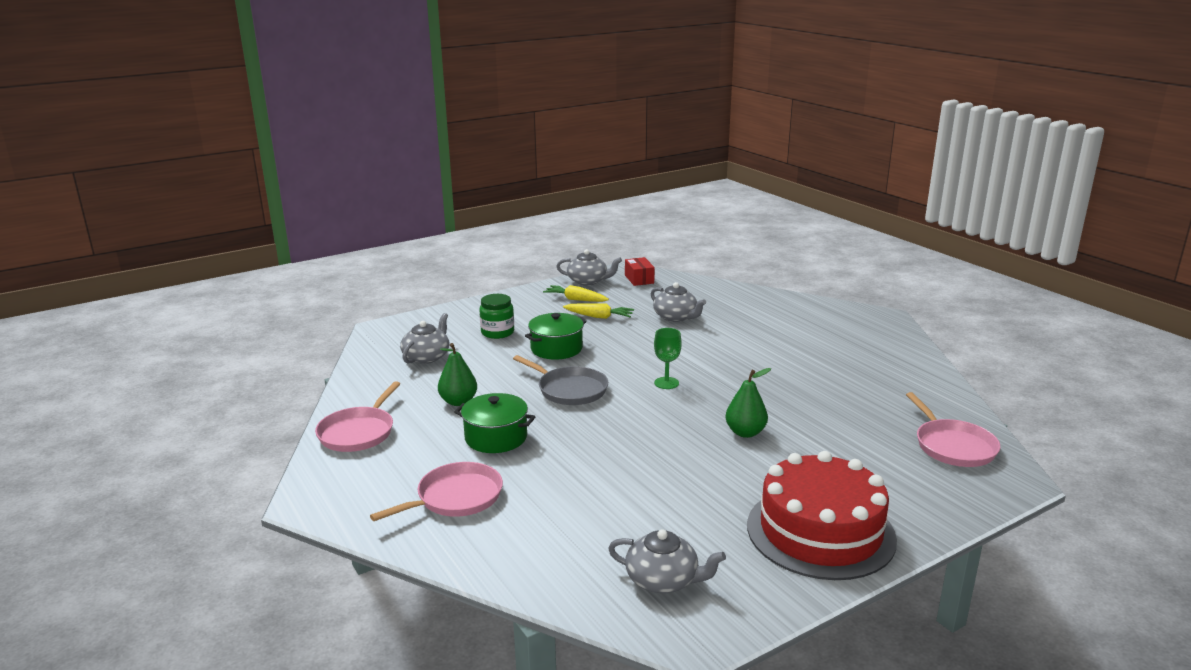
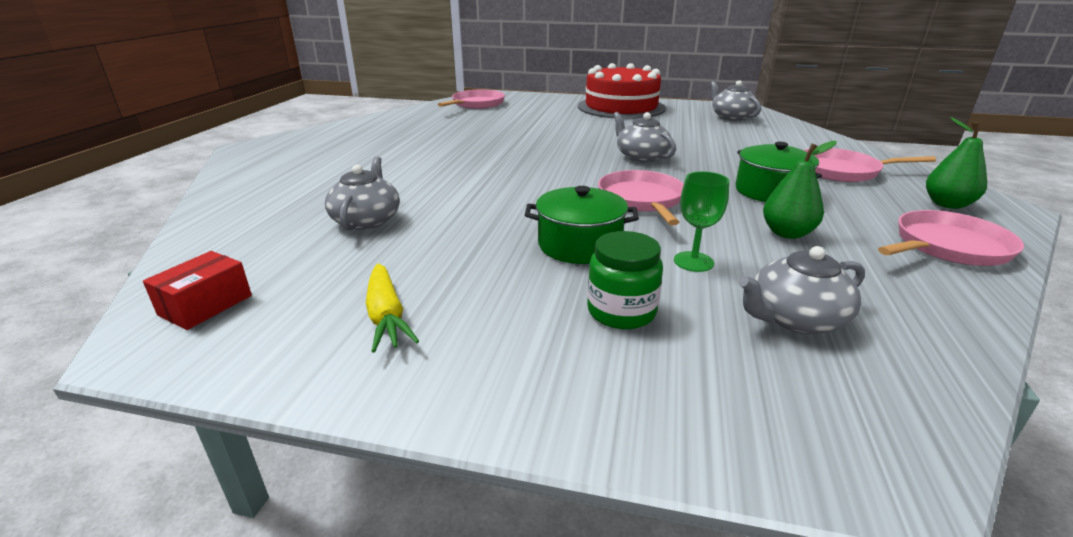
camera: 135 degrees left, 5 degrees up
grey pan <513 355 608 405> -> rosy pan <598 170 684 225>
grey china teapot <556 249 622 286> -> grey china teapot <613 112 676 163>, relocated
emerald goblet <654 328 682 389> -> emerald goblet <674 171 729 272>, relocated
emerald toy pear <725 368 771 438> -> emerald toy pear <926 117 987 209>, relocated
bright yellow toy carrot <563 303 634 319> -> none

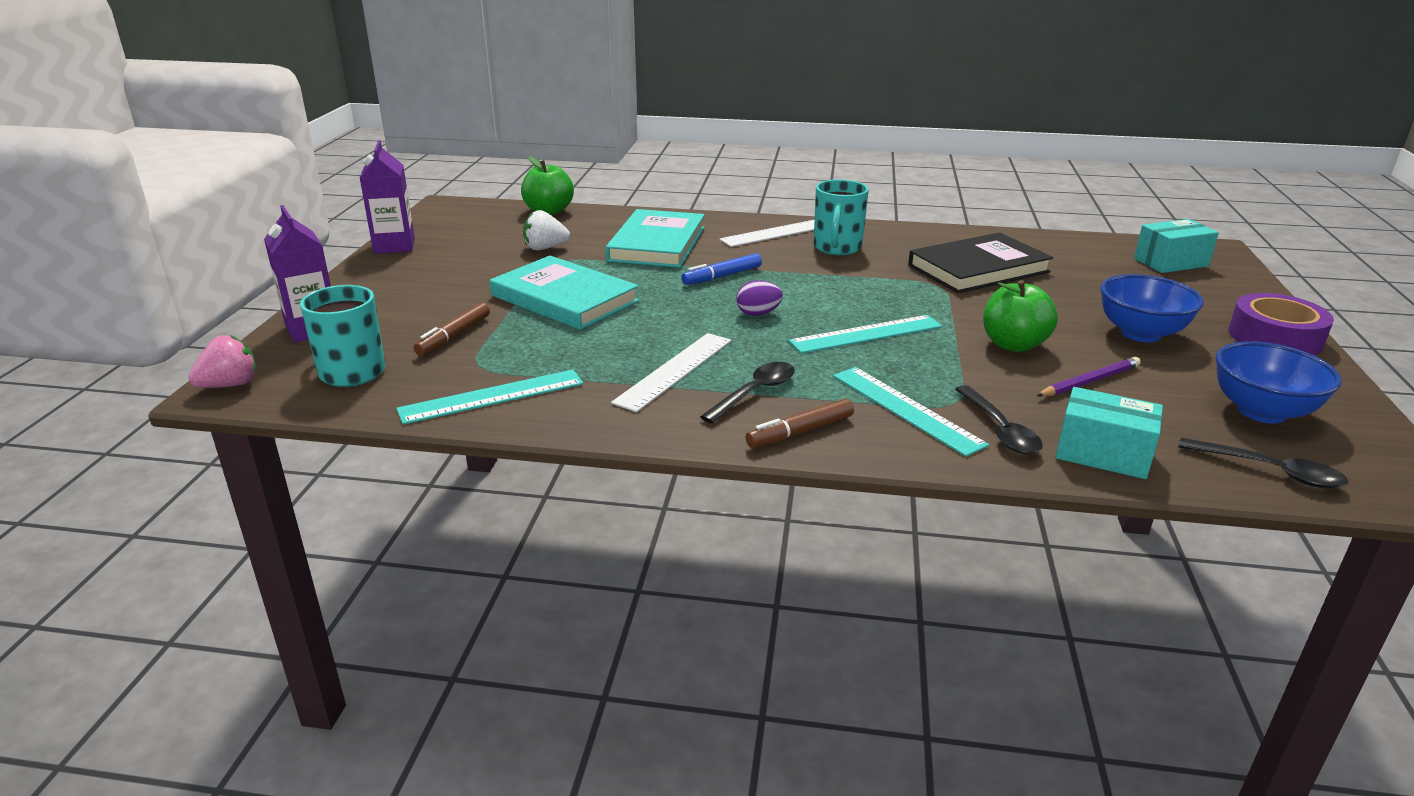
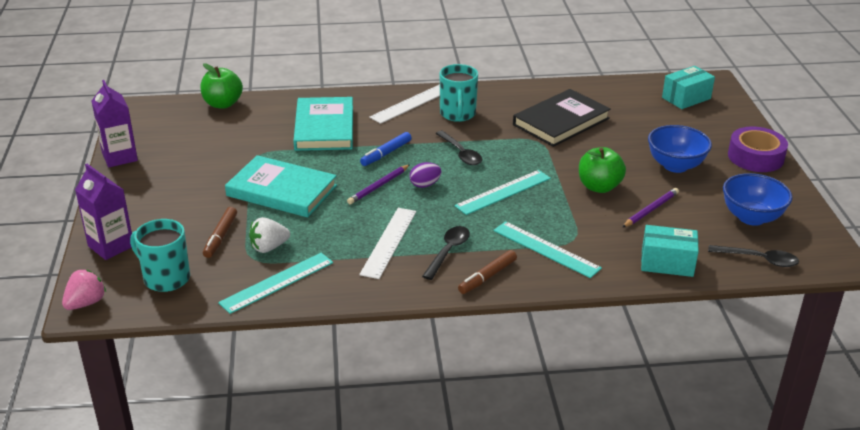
camera: 15 degrees left, 5 degrees up
pure white strawberry <523 210 570 250> -> pure white strawberry <249 217 290 253>, relocated
none -> violet lead pencil <347 164 410 204>
jet-black spoon <955 385 1043 454> -> jet-black spoon <435 131 482 165>, relocated

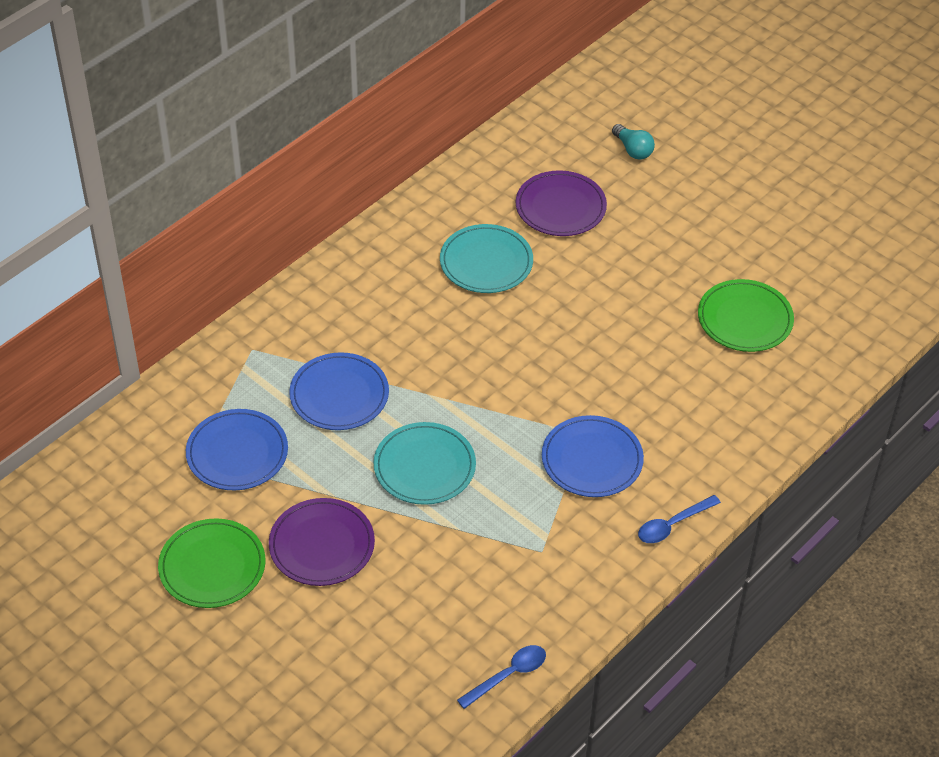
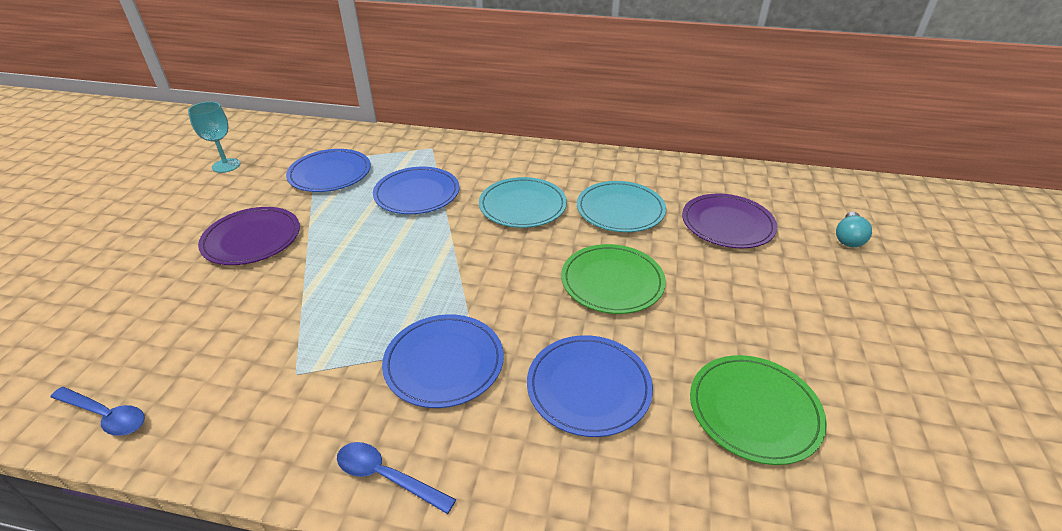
camera: 60 degrees right, 10 degrees down
none -> teal goblet <188 102 241 173>
teal flat dish <373 422 476 505> -> teal flat dish <479 177 567 228>, relocated
none -> cobalt flat dish <527 335 653 437>
emerald flat dish <158 518 265 608> -> emerald flat dish <561 244 666 314>, relocated

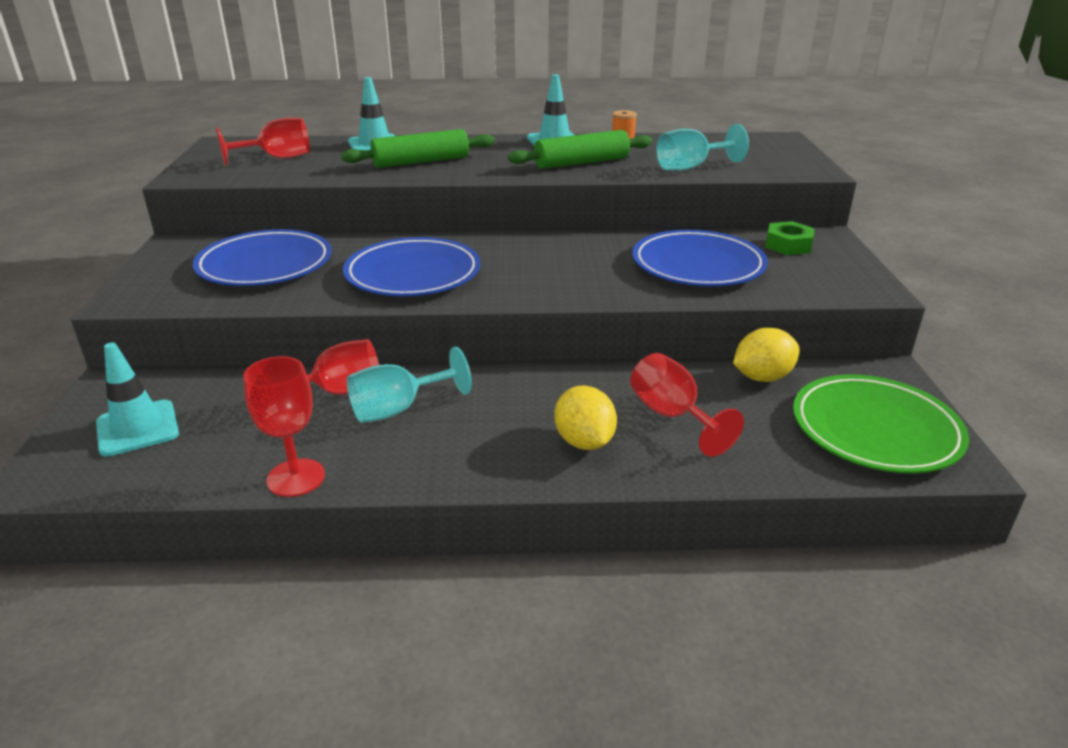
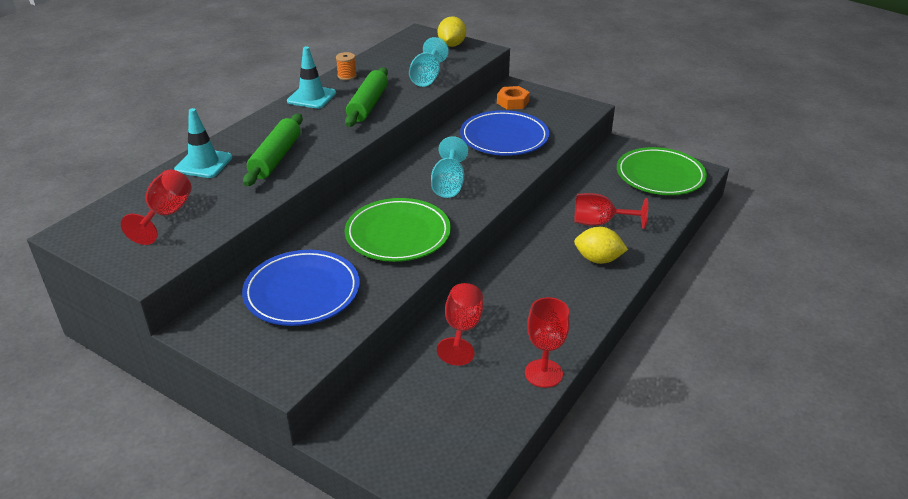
camera: 55 degrees left, 5 degrees up
cobalt flat dish <343 237 481 296> -> emerald flat dish <345 198 451 262>
teal goblet <347 347 472 423> -> teal goblet <431 136 468 198>, relocated
bright yellow citrus fruit <733 328 799 382> -> bright yellow citrus fruit <438 16 466 47>, relocated
emerald hexagon nut <765 221 814 255> -> bright orange hexagon nut <497 86 530 110>
teal safety cone <96 343 179 457> -> none

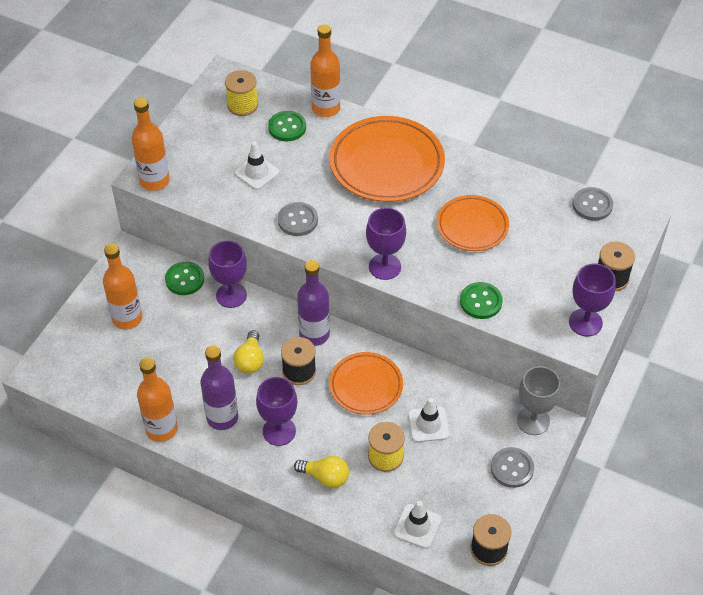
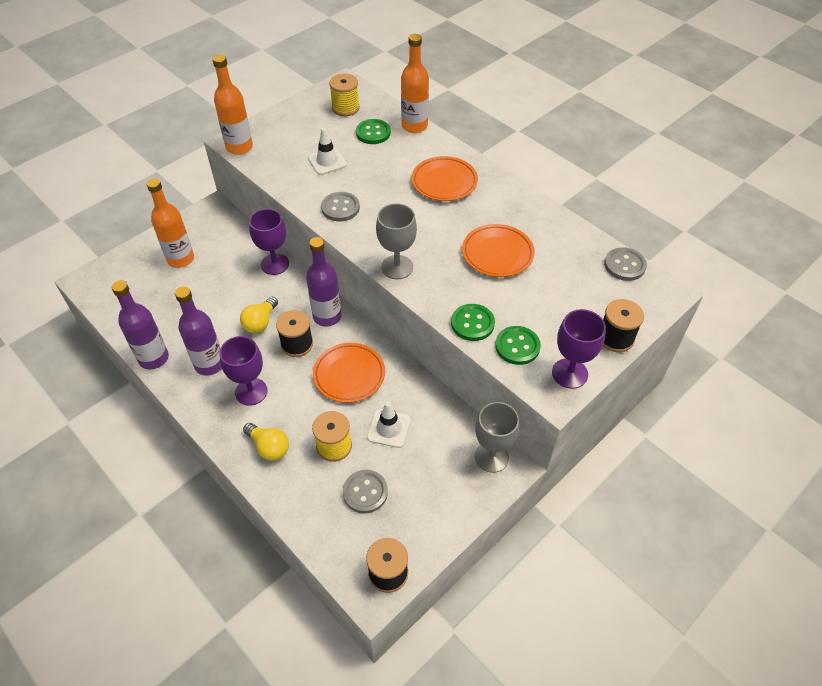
camera: 20 degrees right, 0 degrees up
bright orange drink bottle <137 358 178 442> -> violet drink bottle <112 280 169 369>
grey button <491 447 534 488> -> grey button <343 470 388 514>, relocated
violet goblet <366 208 406 280> -> grey goblet <376 203 417 279>
bright orange flat dish <329 116 445 202> -> bright orange flat dish <412 156 478 201>, x0.61
emerald button <165 262 204 295> -> emerald button <495 326 541 365>, relocated
pure white safety cone <393 501 442 549> -> none

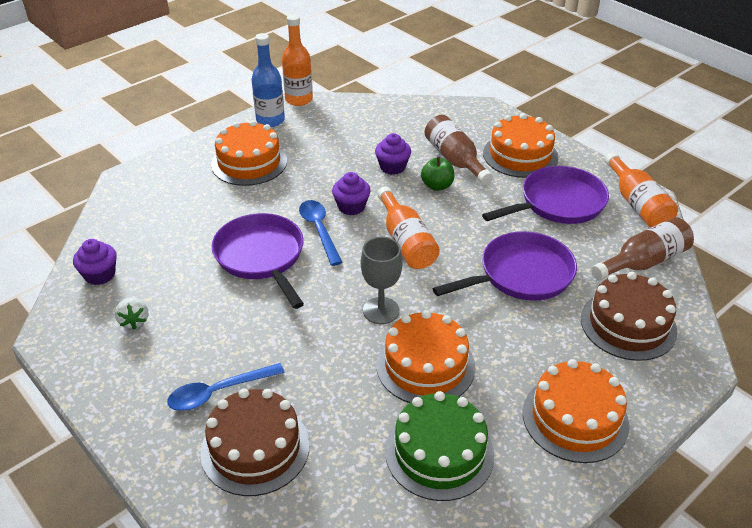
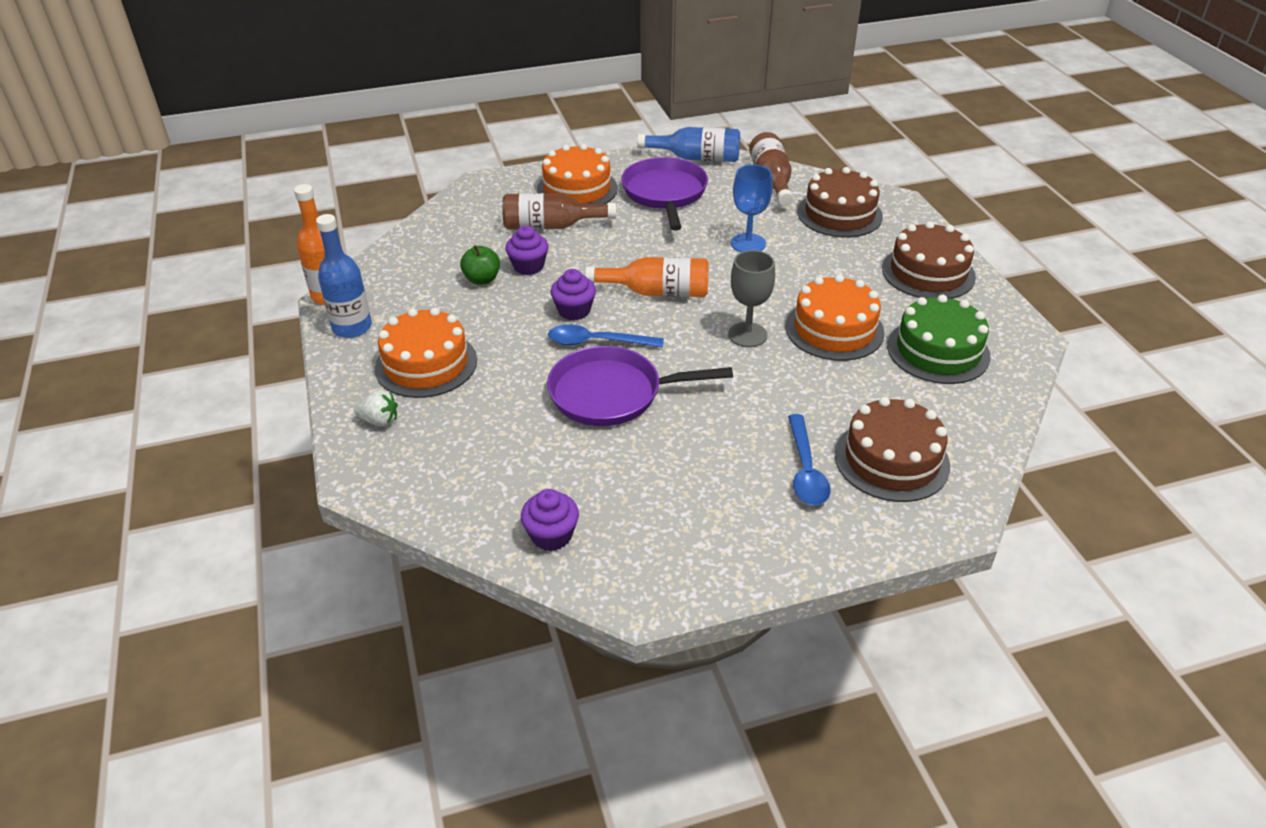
camera: 65 degrees left, 0 degrees up
pure white strawberry <115 297 148 329> -> pure white strawberry <354 389 397 427>, relocated
emerald apple <421 157 454 191> -> emerald apple <460 245 500 285>, relocated
bright orange drink bottle <605 152 678 228> -> cobalt drink bottle <637 127 740 162>
violet pan <433 231 577 301> -> cobalt goblet <731 165 773 252>
bright orange layer cake <523 359 629 463> -> dark brown layer cake <882 221 976 299>

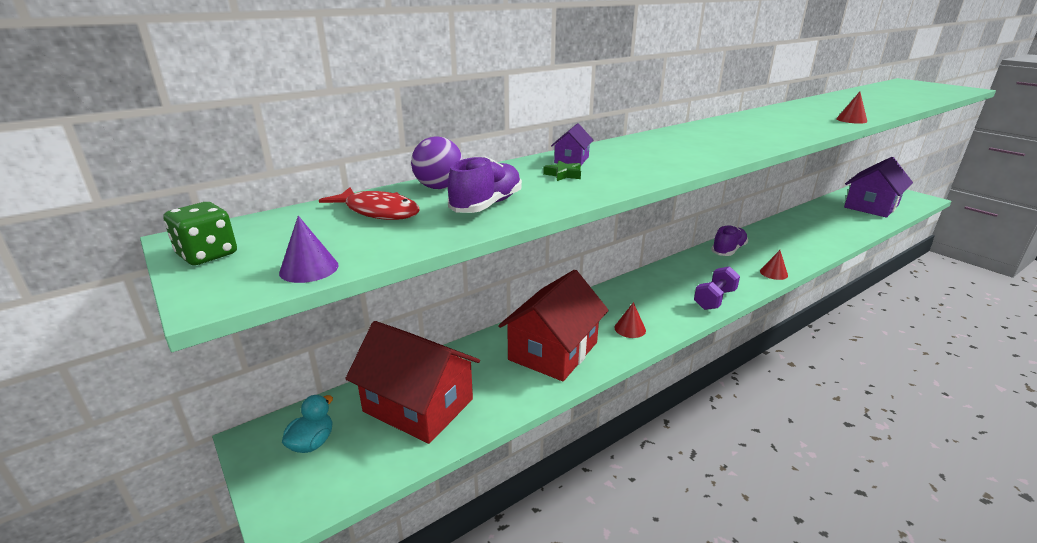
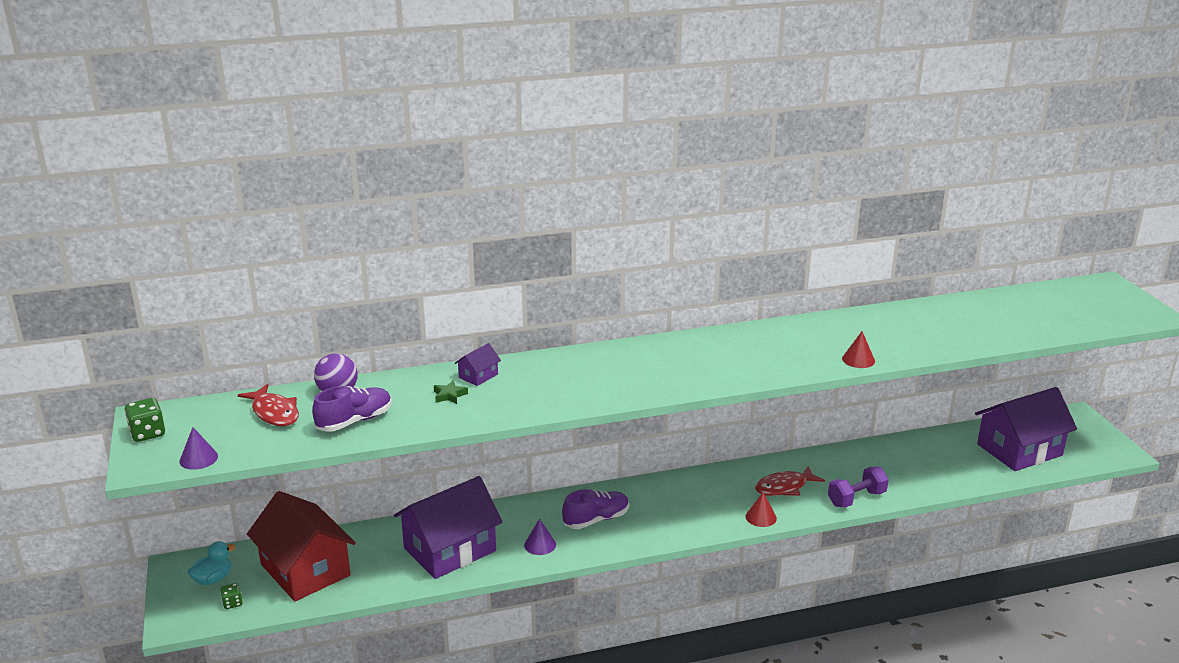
camera: 20 degrees right, 0 degrees up
none -> emerald die <220 583 243 609>
scarlet toy house <498 270 609 381> -> violet toy house <394 476 502 579>
scarlet cone <615 302 646 338> -> violet cone <524 519 556 555>
violet shoe <711 225 748 256> -> violet shoe <562 489 629 529>, relocated
none -> scarlet toy fish <755 466 825 496>
violet free weight <694 266 740 310> -> violet free weight <828 467 889 508>, relocated

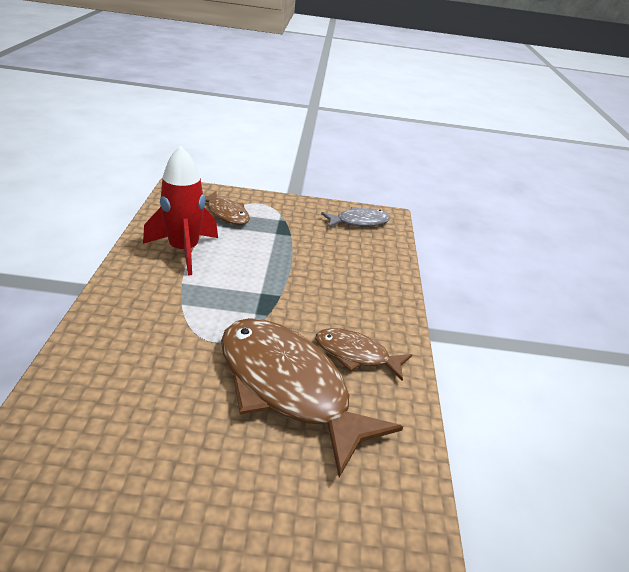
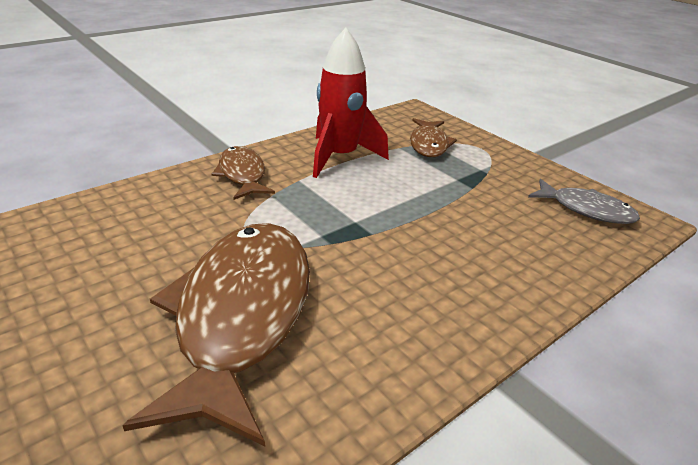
camera: 50 degrees right, 0 degrees up
dark brown toy fish <315 328 412 381> -> dark brown toy fish <211 146 275 200>, relocated

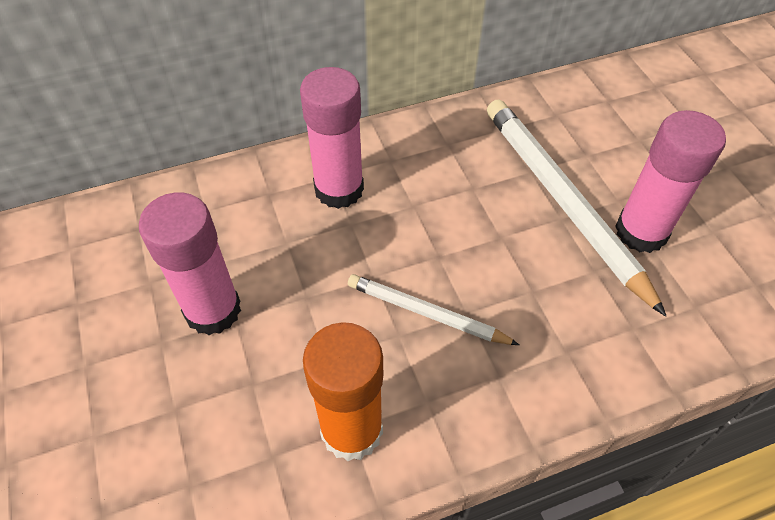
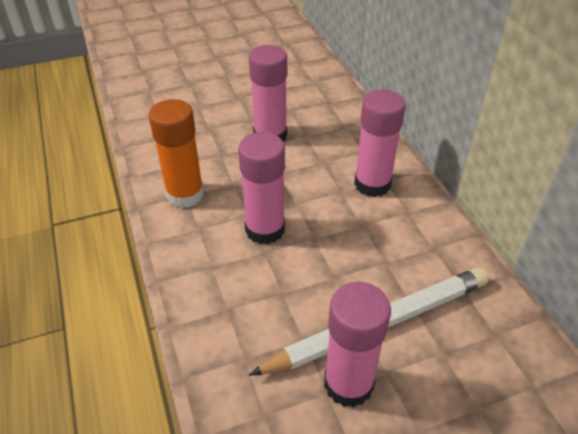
camera: 90 degrees right, 10 degrees down
pure white lead pencil <348 274 519 345> -> rosy glue <238 132 285 244>

